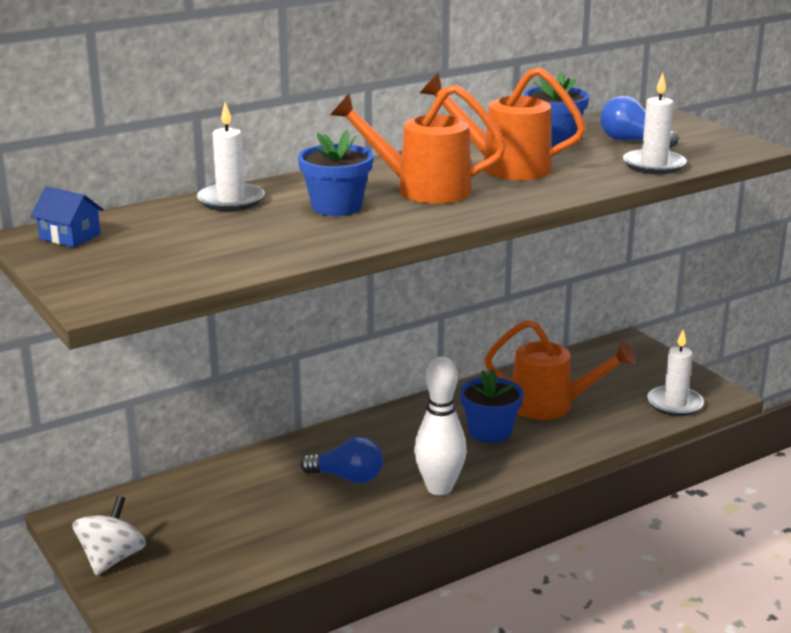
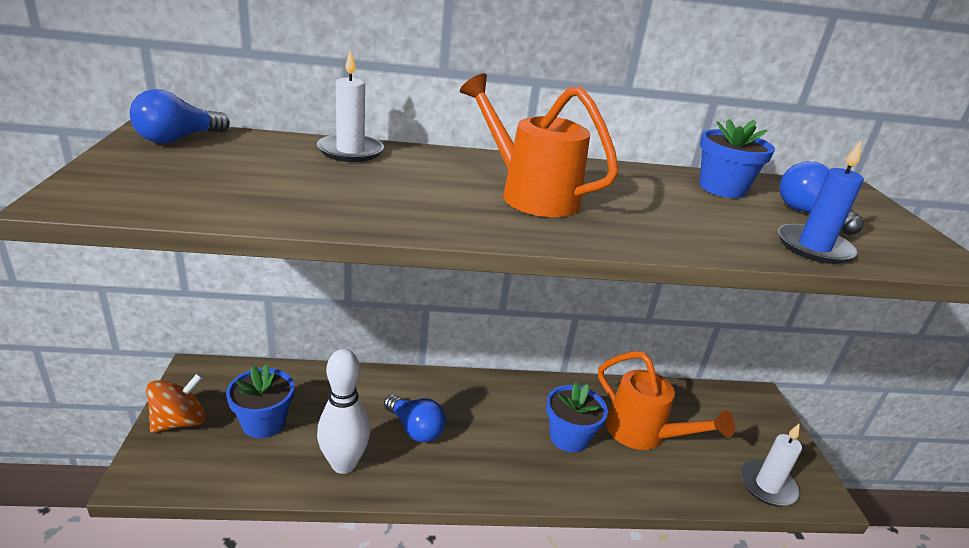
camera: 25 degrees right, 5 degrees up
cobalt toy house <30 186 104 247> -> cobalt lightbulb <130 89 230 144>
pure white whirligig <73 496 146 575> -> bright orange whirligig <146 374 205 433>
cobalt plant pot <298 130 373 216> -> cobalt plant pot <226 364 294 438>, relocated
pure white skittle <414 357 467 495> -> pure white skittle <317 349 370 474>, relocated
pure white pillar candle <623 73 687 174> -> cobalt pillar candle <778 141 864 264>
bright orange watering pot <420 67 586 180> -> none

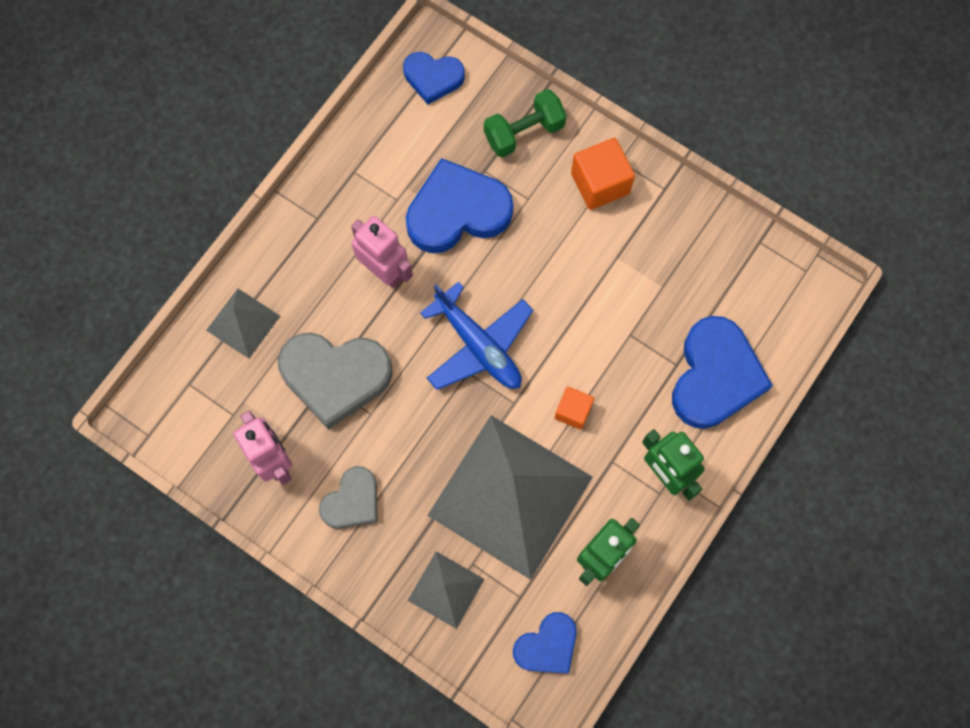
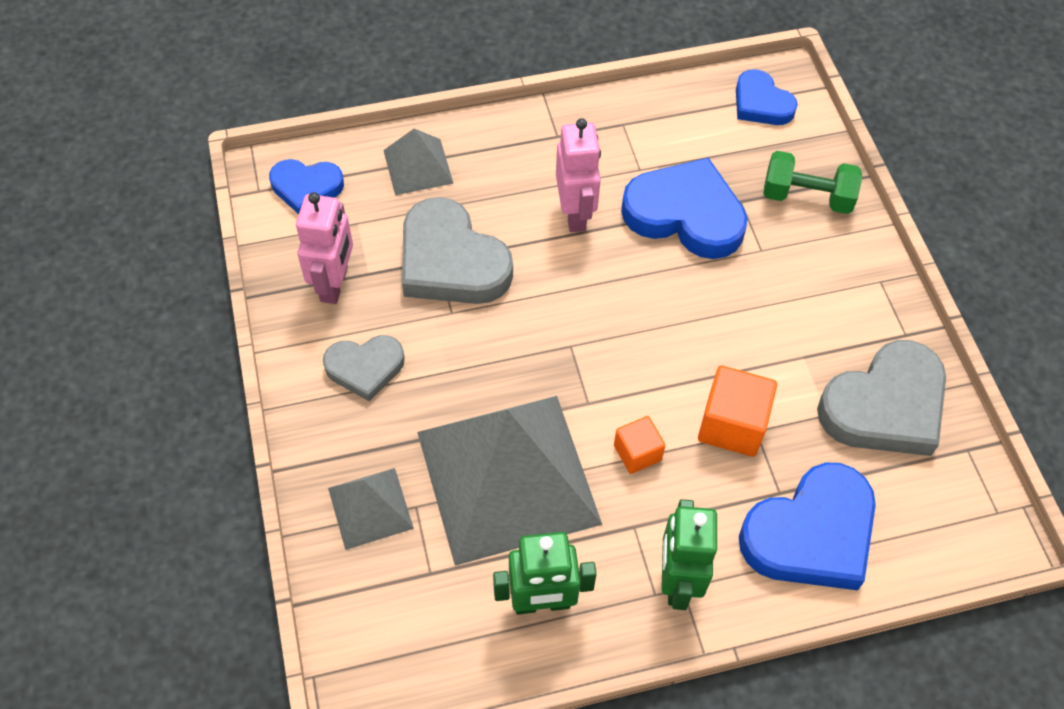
camera: 40 degrees right, 15 degrees down
cobalt love heart <513 612 577 674> -> cobalt love heart <269 159 344 214>, relocated
bright orange solid cube <571 138 635 210> -> bright orange solid cube <698 366 777 457>, relocated
none -> grey love heart <817 340 946 456>
cobalt aeroplane <420 282 533 390> -> none

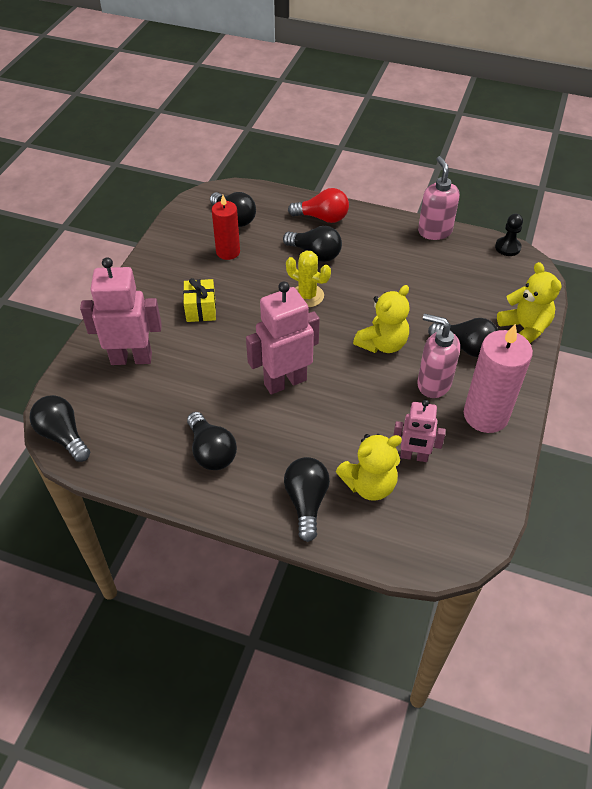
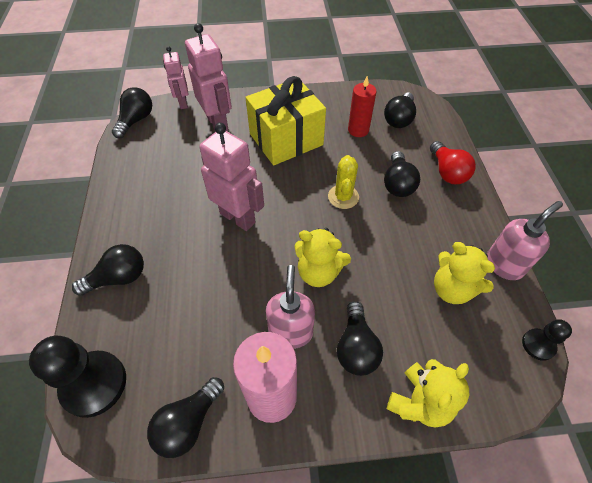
camera: 65 degrees right, 5 degrees up
none -> jet-black chess pawn <29 336 126 418>
jet-black lightbulb <187 412 237 470> -> jet-black lightbulb <147 377 224 458>, relocated
rosy robot figure <393 400 446 462> -> rosy robot figure <163 46 188 109>, relocated
bright yellow present <183 278 216 322> -> bright yellow present <245 76 326 165>, x2.11
bright yellow teddy bear <336 434 402 501> -> bright yellow teddy bear <434 242 495 304>, relocated

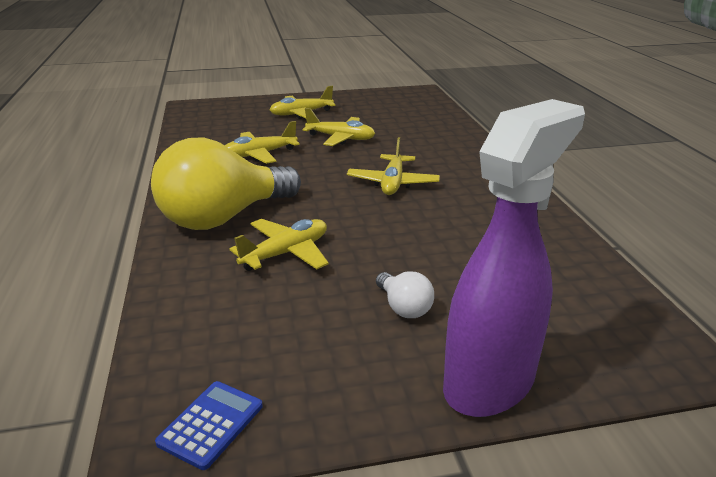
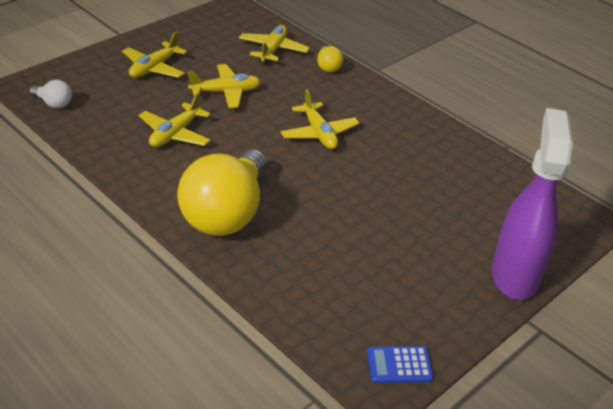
camera: 35 degrees left, 10 degrees up
pure white lightbulb <376 271 434 318> -> pure white lightbulb <29 80 72 108>, relocated
bright yellow aeroplane <229 219 329 271> -> bright yellow aeroplane <239 25 310 65>, relocated
none -> bright yellow lightbulb <317 46 343 72>
cobalt calculator <155 381 263 470> -> cobalt calculator <367 346 433 383>, 90 degrees counterclockwise

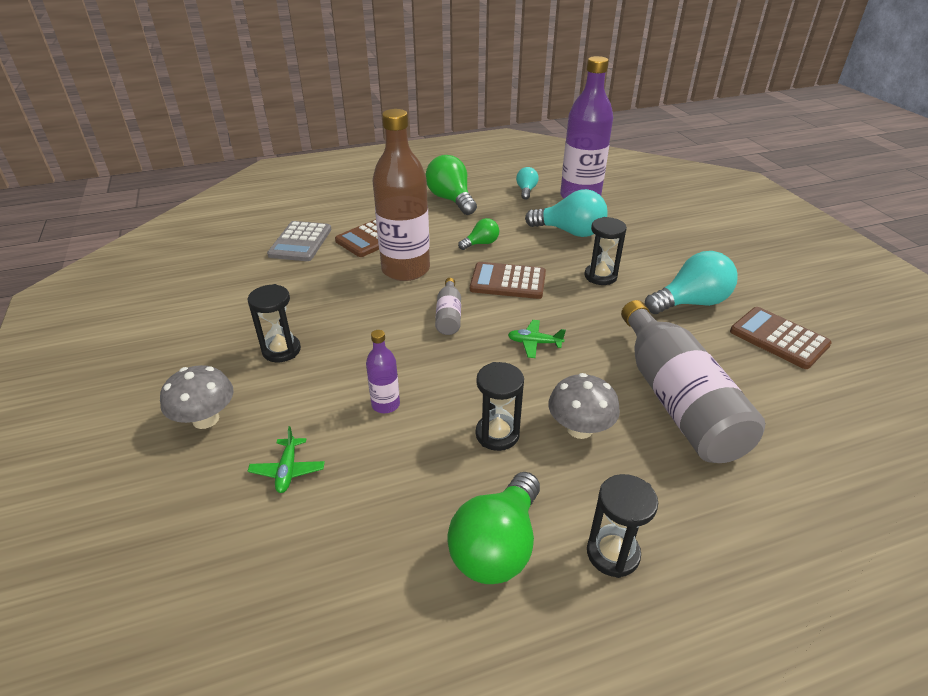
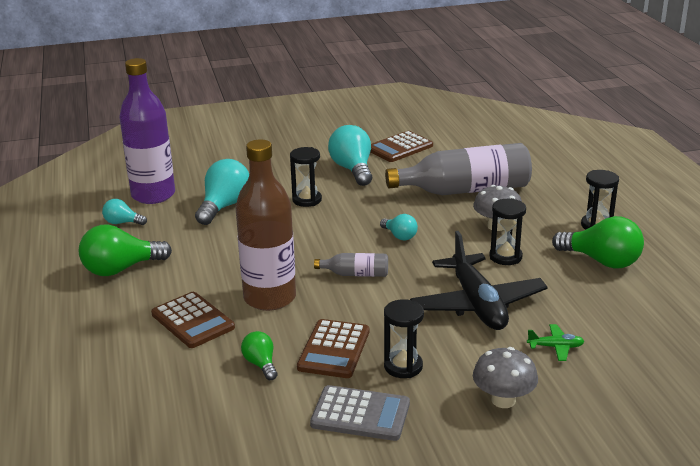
camera: 85 degrees left, 10 degrees down
emerald lightbulb <458 218 499 250> -> emerald lightbulb <241 331 278 380>, relocated
dark brown calculator <470 262 546 299> -> dark brown calculator <297 319 369 378>, relocated
grey calculator <267 221 332 261> -> grey calculator <310 385 410 441>, relocated
emerald aeroplane <508 320 566 358> -> teal lightbulb <380 214 418 240>
violet drink bottle <366 330 400 413> -> jet-black aeroplane <410 231 548 330>

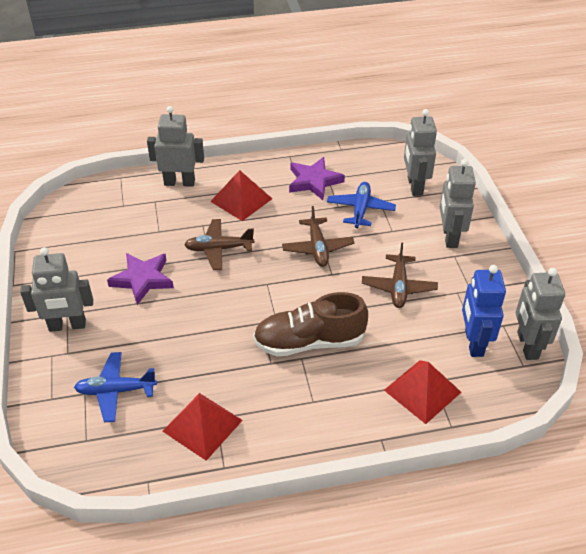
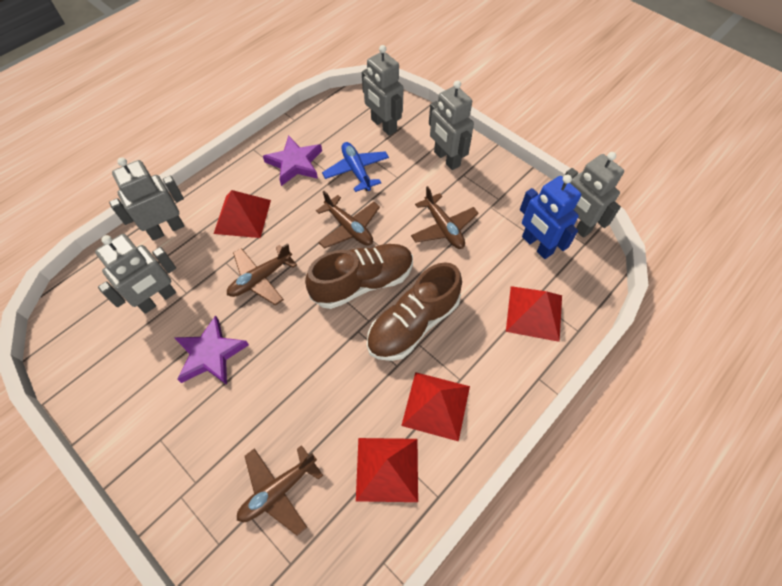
camera: 35 degrees left, 15 degrees up
grey robot figure <20 247 93 332> -> grey robot figure <95 234 176 314>, relocated
cobalt aeroplane <74 352 157 422> -> dark brown aeroplane <237 445 323 536>
none -> dark brown shoe <305 244 413 309>
none -> scarlet pyramid <401 372 470 441>

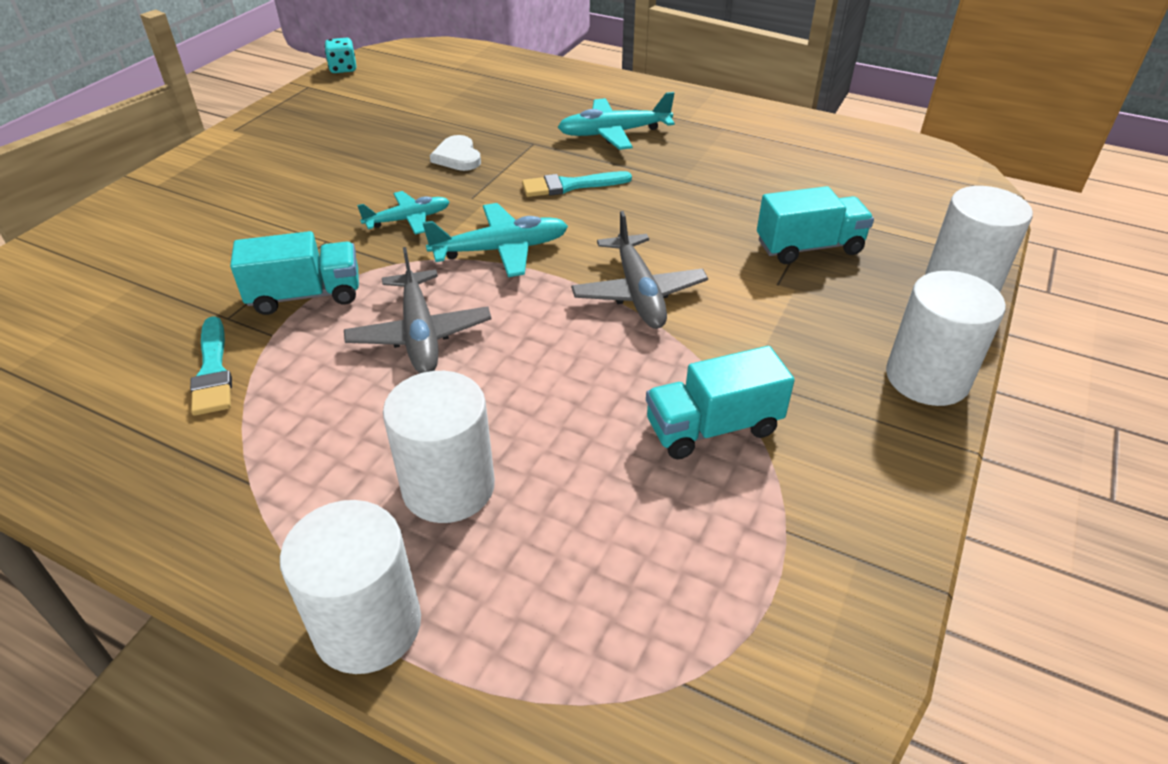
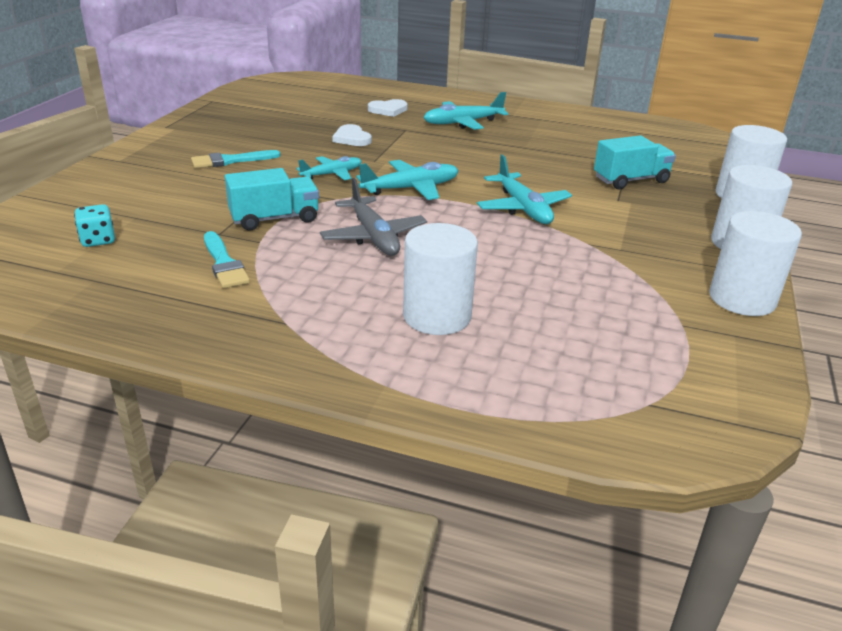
camera: 10 degrees left, 10 degrees down
teal die <324 38 356 73> -> teal die <74 204 115 247>, relocated
teal paint brush <522 171 632 197> -> teal paint brush <191 150 280 168>, relocated
none -> pure white love heart <368 99 407 117>
grey aeroplane <571 211 708 329> -> teal aeroplane <477 154 572 224>
pure white solid cylinder <280 500 421 674> -> pure white solid cylinder <709 211 802 316>, relocated
teal lorry <646 346 795 459> -> none

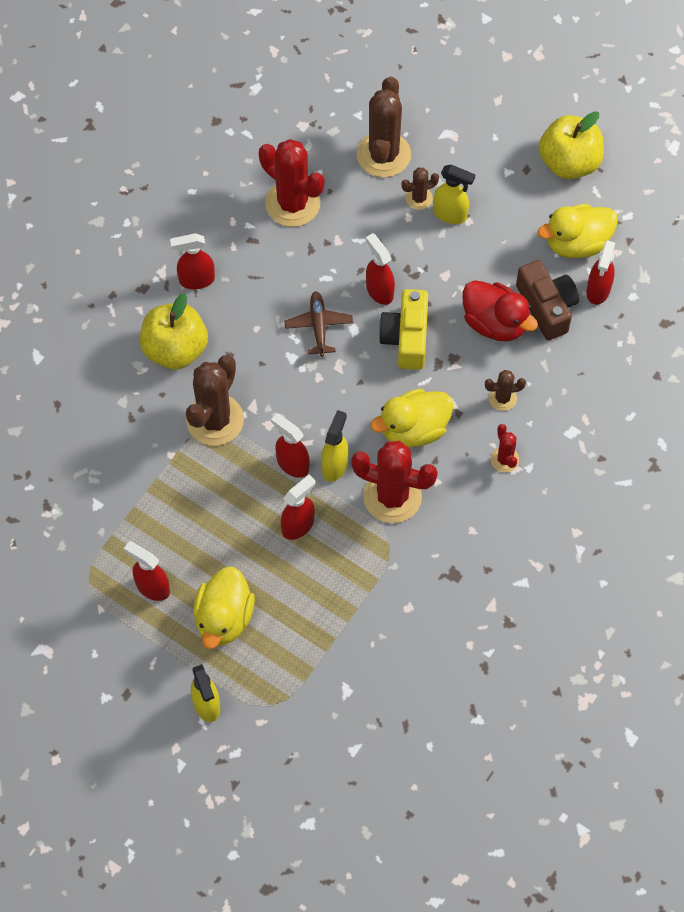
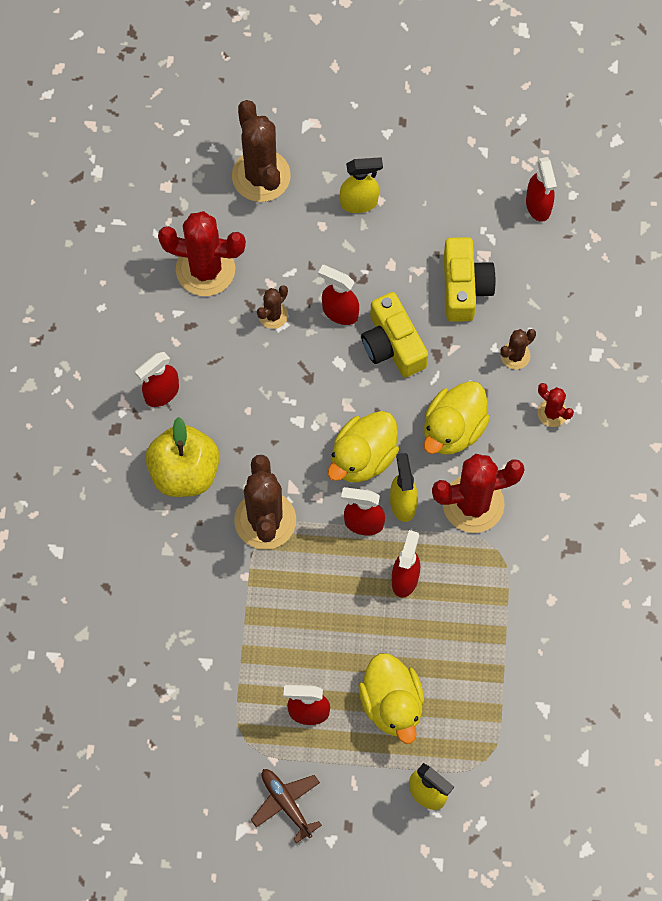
camera: 30 degrees left, 5 degrees up
dark brown aeroplane <284 291 353 357> -> dark brown aeroplane <251 769 322 843>, relocated
dark brown saguaro cactus <402 168 439 210> -> dark brown saguaro cactus <257 285 288 329>, relocated
bright yellow rubber duck <538 204 618 258> -> bright yellow rubber duck <328 411 399 483>, relocated
scarlet rubber duck <463 280 538 341> -> bright yellow camera <444 237 496 322>
dark brown camera <516 260 579 340> -> none
bright yellow apple <539 111 604 179> -> none

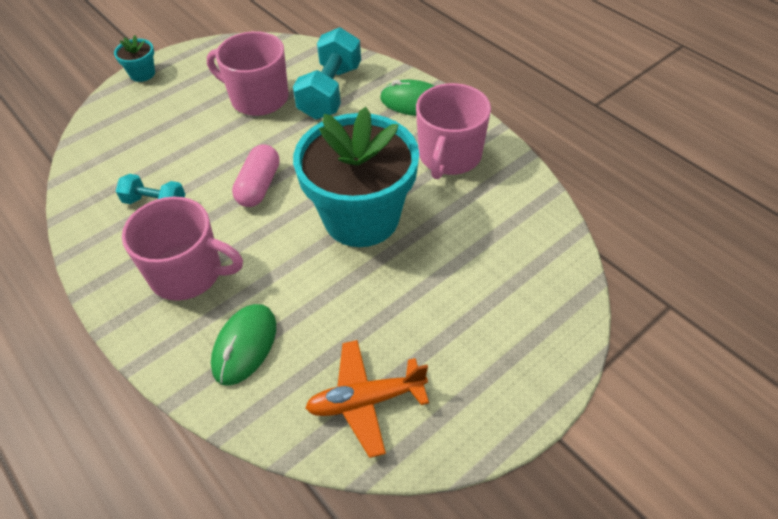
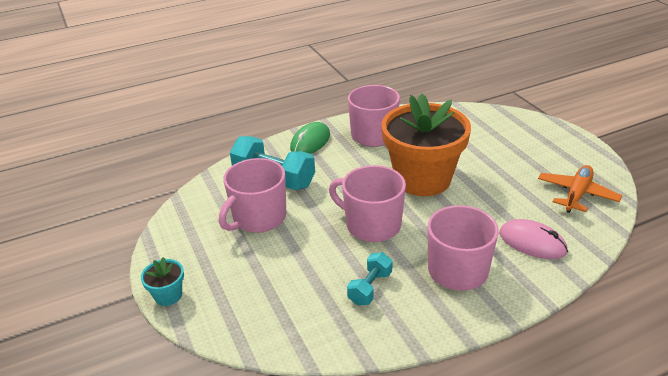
camera: 75 degrees left, 15 degrees down
rosy capsule <232 144 280 207> -> rosy coffee mug <329 165 406 242>
teal plant pot <293 107 419 247> -> bright orange plant pot <381 94 471 196>
emerald mouse <211 304 276 386> -> rosy mouse <499 219 568 259>
bright orange aeroplane <305 340 429 458> -> bright orange aeroplane <538 165 622 213>, 150 degrees counterclockwise

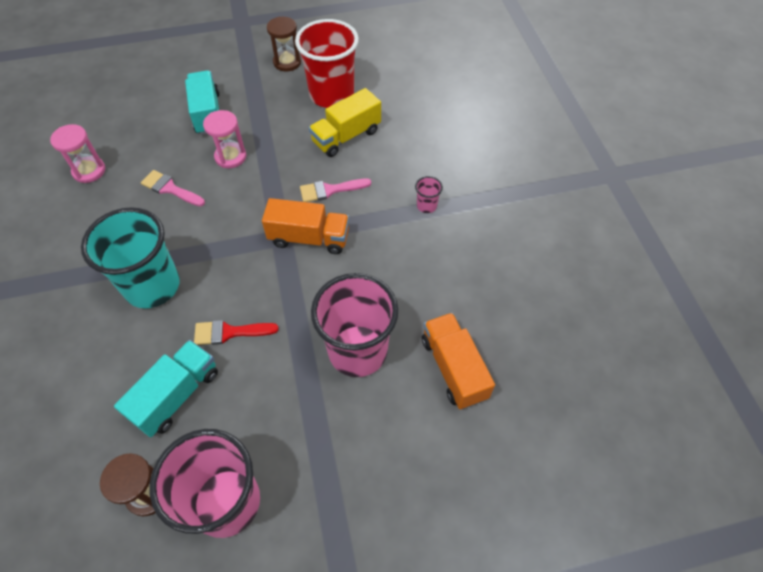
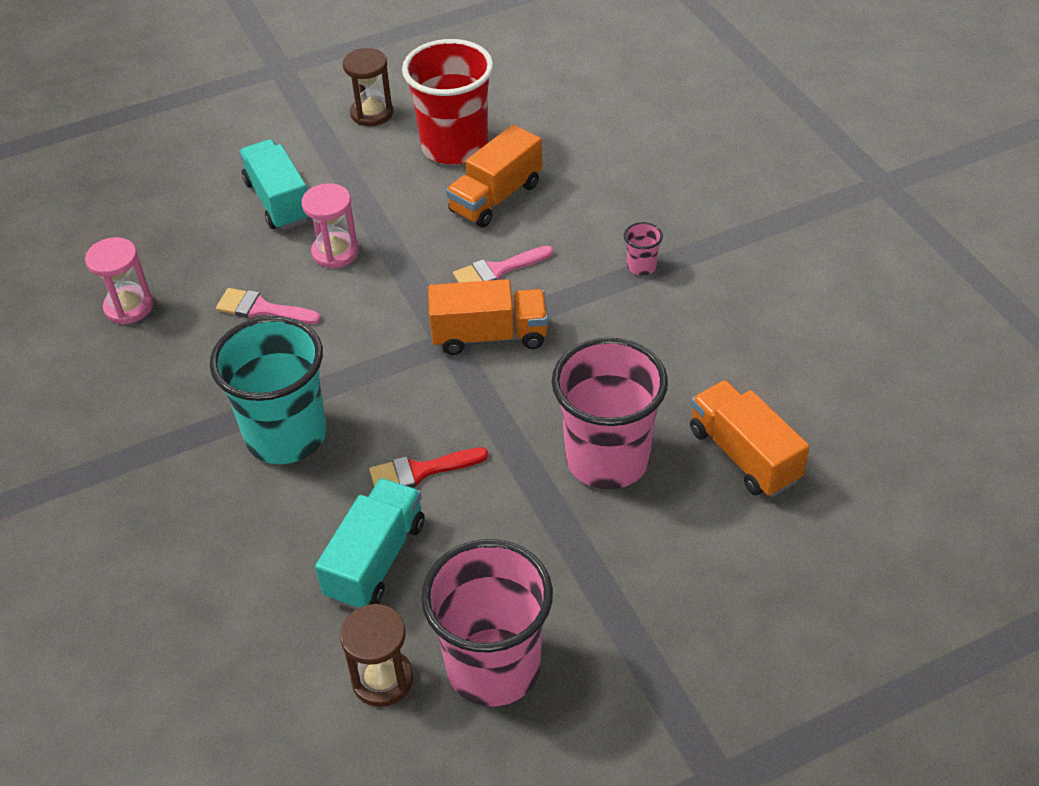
camera: 10 degrees left, 10 degrees down
bright yellow lorry <309 88 381 157> -> bright orange lorry <446 125 542 228>

